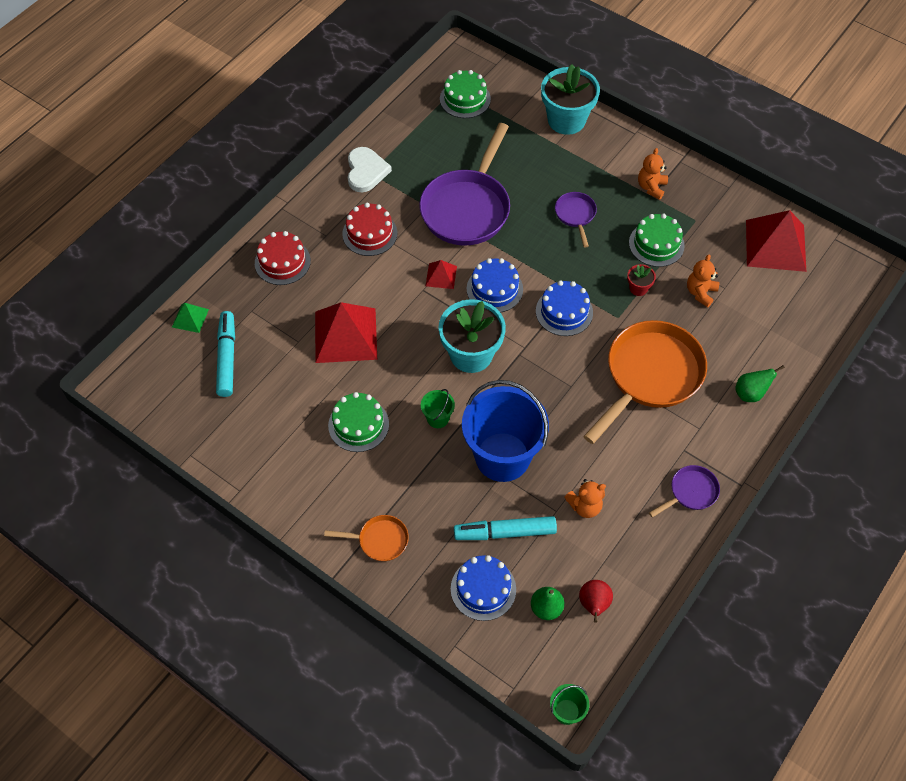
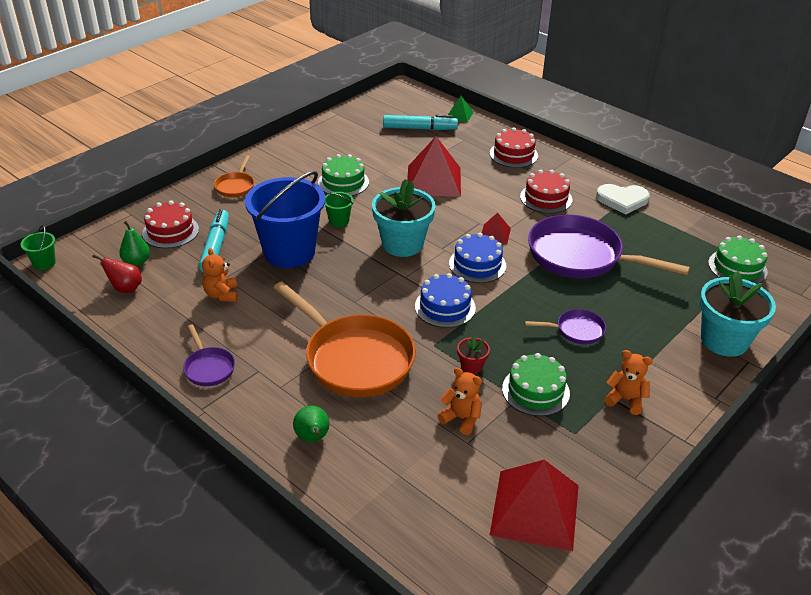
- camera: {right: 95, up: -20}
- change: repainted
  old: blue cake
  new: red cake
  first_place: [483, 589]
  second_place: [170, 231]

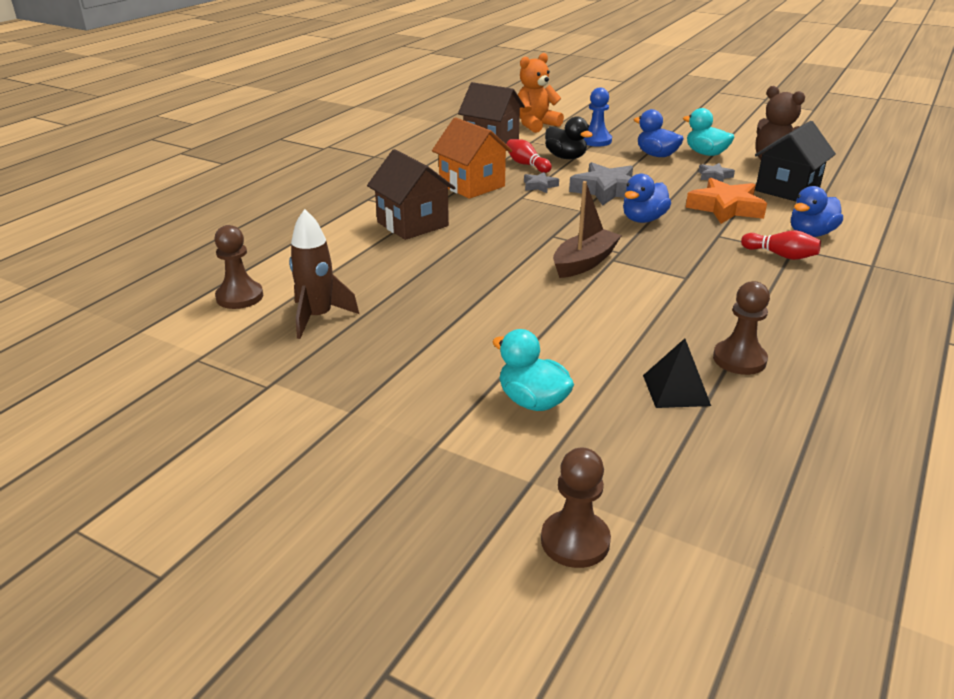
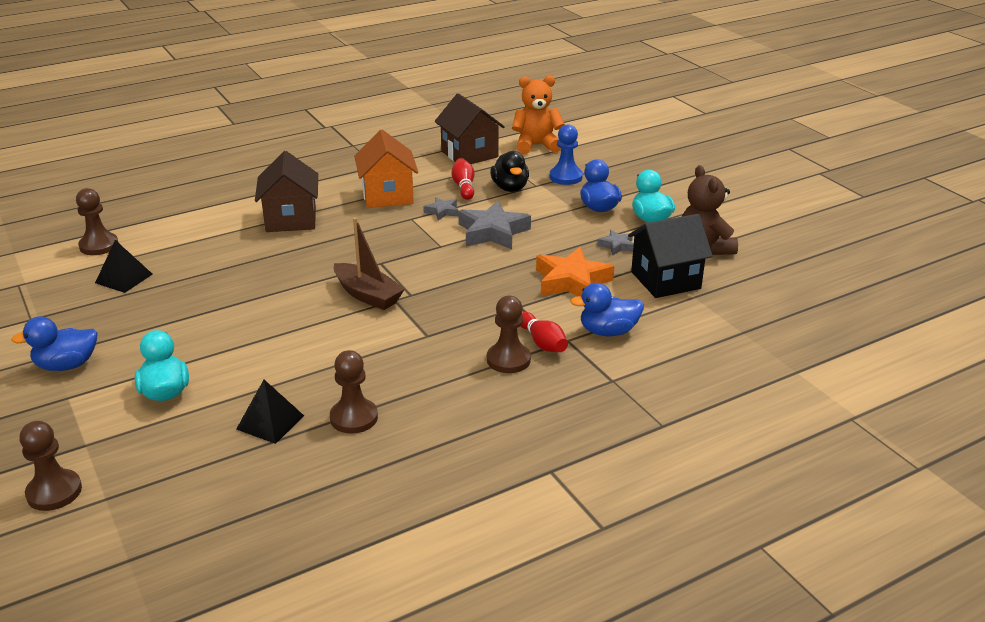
- camera: {right: 30, up: 0}
- change: shifted
  old: blue duck
  first_place: [643, 219]
  second_place: [67, 365]
- change: swapped
  old: brown rocket
  new: black pyramid
  first_place: [318, 317]
  second_place: [124, 278]
- change: rotated
  old: brown boat
  first_place: [584, 262]
  second_place: [368, 295]
  degrees: 60
- change: new
  new: brown pawn
  second_place: [508, 360]

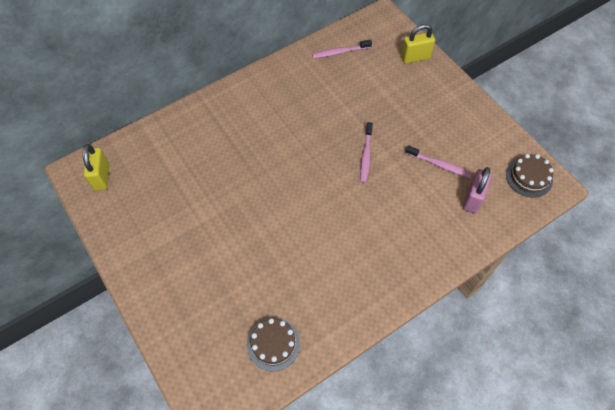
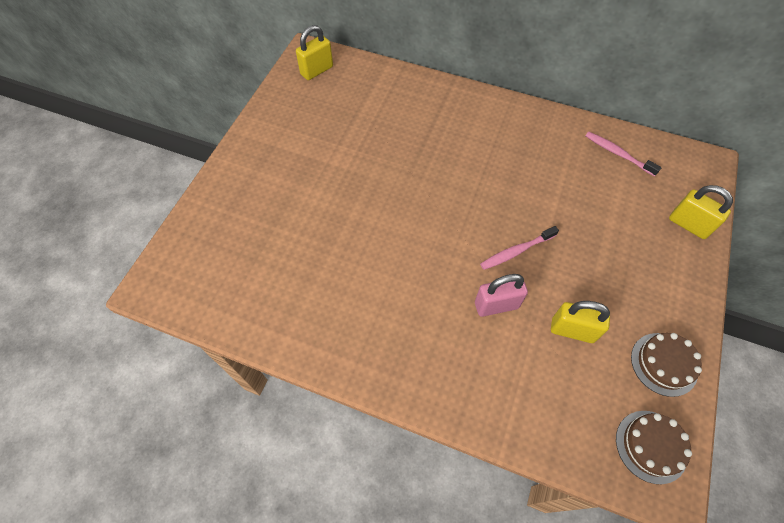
- camera: {right: 55, up: 0}
- change: shifted
  old: pink padlock
  first_place: [472, 199]
  second_place: [496, 305]
- change: swapped
  old: pink toothbrush
  new: yellow padlock
  first_place: [439, 165]
  second_place: [572, 330]
- change: shifted
  old: brown cake
  first_place: [273, 344]
  second_place: [664, 364]

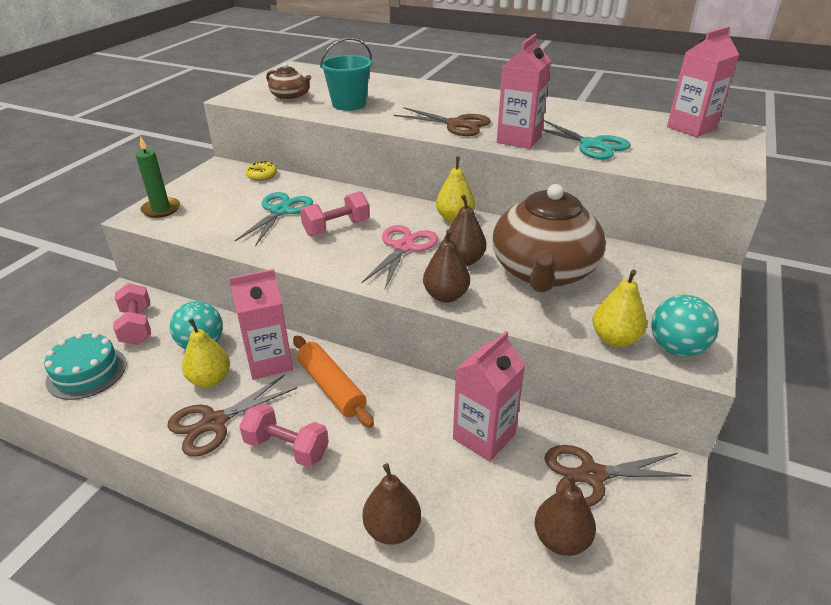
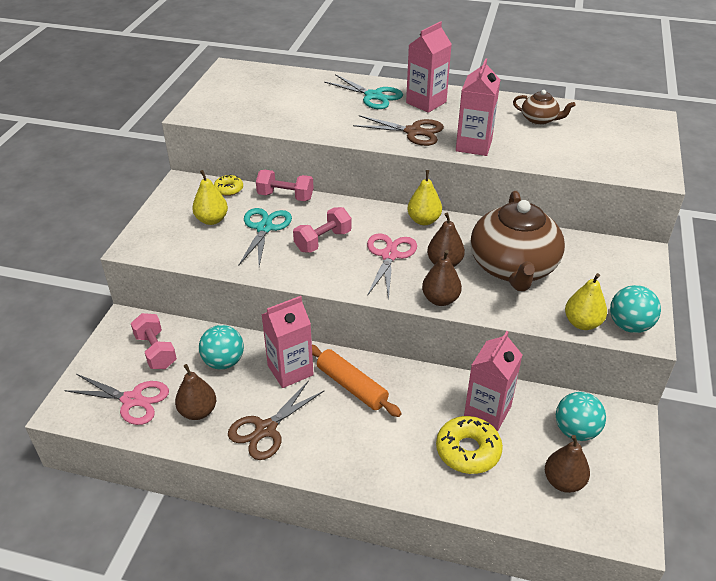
- camera: {right: -10, up: 5}
- change: swapped
  old: turquoise cake
  new: pink scissors
  first_place: [87, 372]
  second_place: [132, 400]
- change: shifted
  old: brown pear
  first_place: [392, 529]
  second_place: [198, 411]
- change: shifted
  old: yellow pear
  first_place: [210, 379]
  second_place: [212, 220]
- change: shifted
  old: pink dumbbell
  first_place: [287, 448]
  second_place: [285, 196]
- change: shifted
  old: turquoise scissors
  first_place: [591, 145]
  second_place: [373, 96]
- change: shifted
  old: pink carton
  first_place: [691, 128]
  second_place: [426, 102]
- change: new
  new: yellow donut
  second_place: [468, 450]
- change: shifted
  old: brown teapot
  first_place: [289, 97]
  second_place: [539, 119]
- change: swapped
  old: brown scissors
  new: turquoise ball
  first_place: [592, 475]
  second_place: [575, 431]
- change: gone
  old: green candle
  first_place: [161, 209]
- change: gone
  old: turquoise bucket
  first_place: [349, 104]

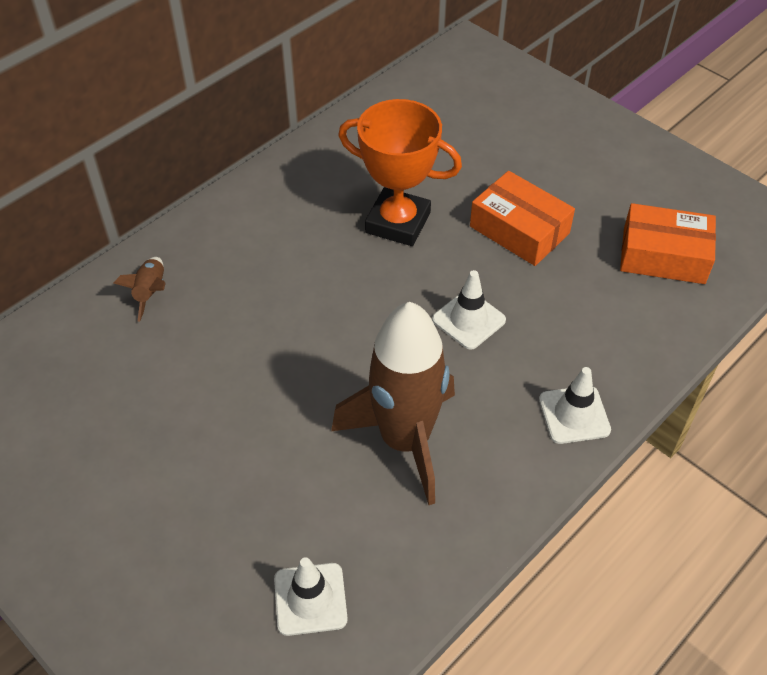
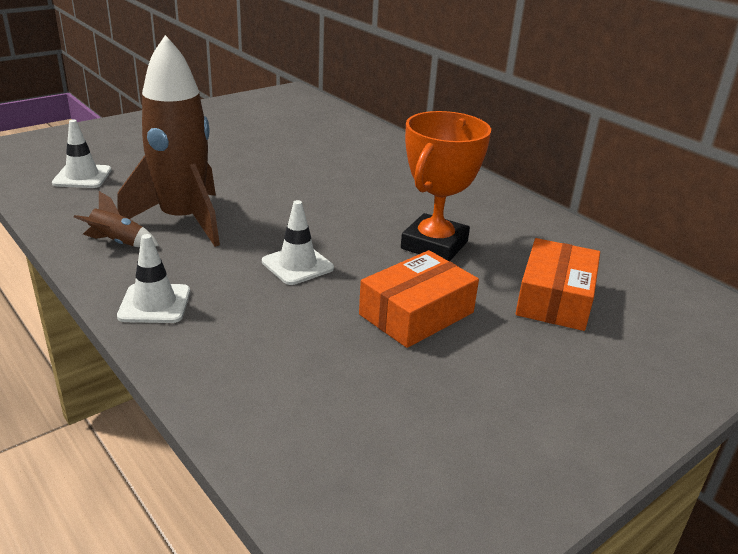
- camera: {right: 95, up: -20}
- change: shifted
  old: brown rocket
  first_place: [150, 292]
  second_place: [118, 242]
- change: shifted
  old: orange box
  first_place: [663, 255]
  second_place: [555, 299]

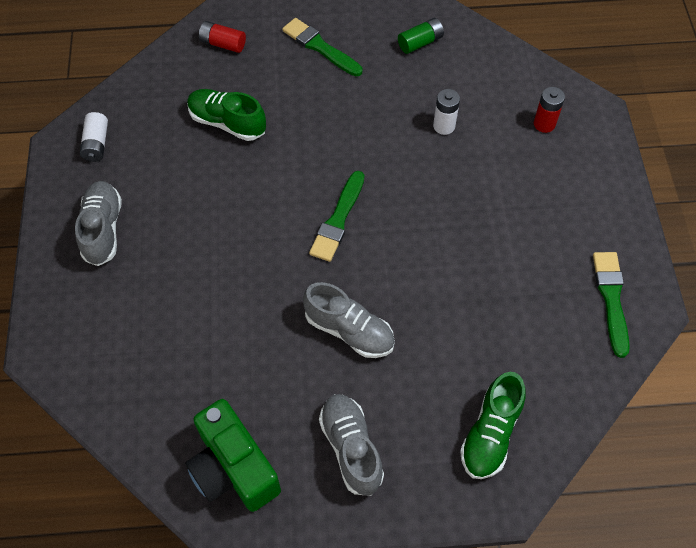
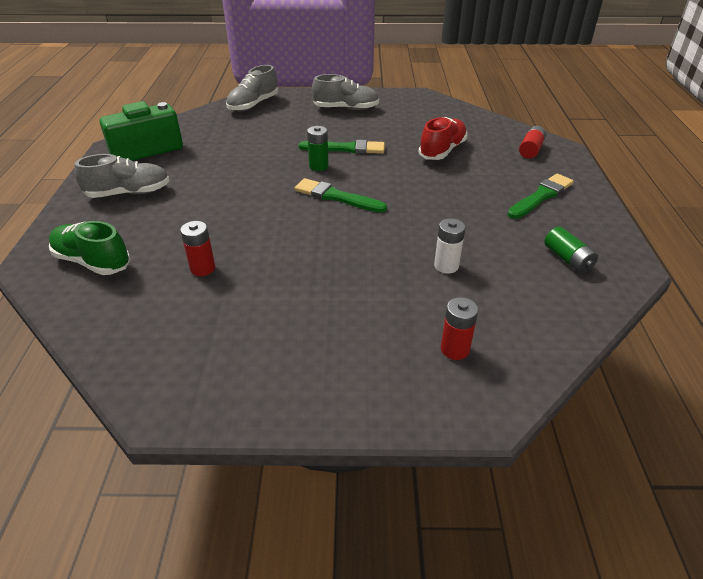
- camera: {right: 95, up: -20}
- change: new
  new: red battery
  second_place: [202, 268]
- change: shifted
  old: grey shoe
  first_place: [349, 330]
  second_place: [253, 105]
- change: shifted
  old: green brush
  first_place: [611, 298]
  second_place: [346, 148]
- change: new
  new: green battery
  second_place: [318, 166]
- change: repainted
  old: green shoe
  new: red shoe
  first_place: [227, 123]
  second_place: [442, 151]
- change: gone
  old: white battery
  first_place: [96, 144]

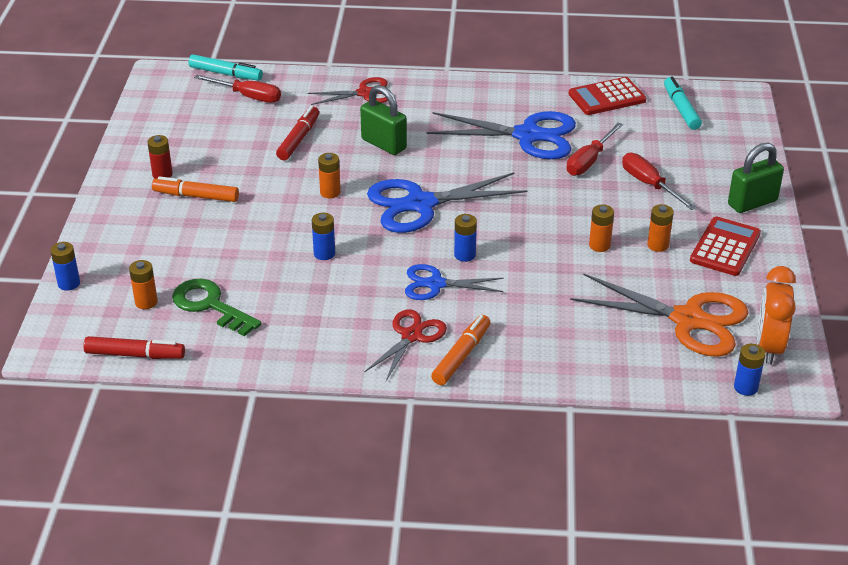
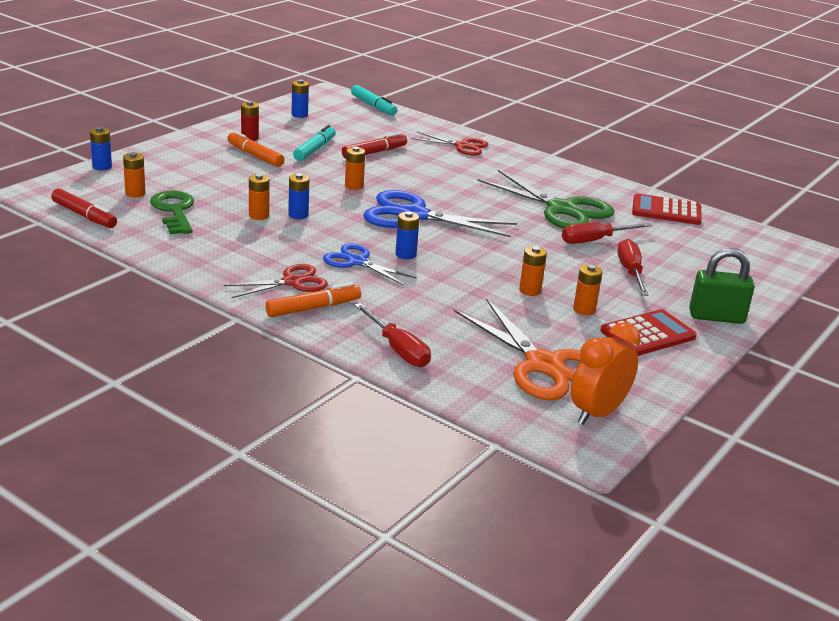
- camera: {right: 30, up: -10}
- change: new
  new: orange battery
  second_place: [259, 215]
- change: shifted
  old: blue battery
  first_place: [745, 387]
  second_place: [299, 115]
- change: shifted
  old: turquoise marker
  first_place: [681, 109]
  second_place: [315, 149]
- change: shifted
  old: red screwdriver
  first_place: [248, 96]
  second_place: [398, 349]
- change: repainted
  old: blue scissors
  new: green scissors
  first_place: [527, 135]
  second_place: [562, 209]
- change: gone
  old: green padlock
  first_place: [384, 144]

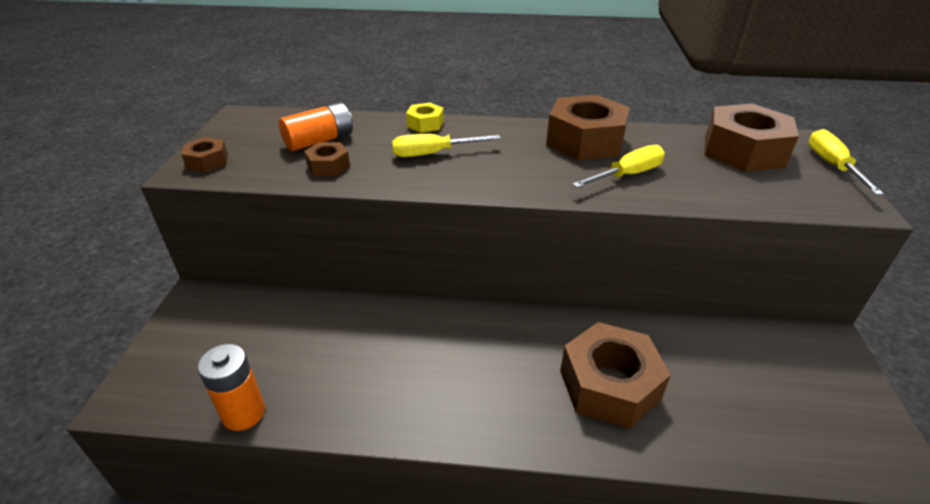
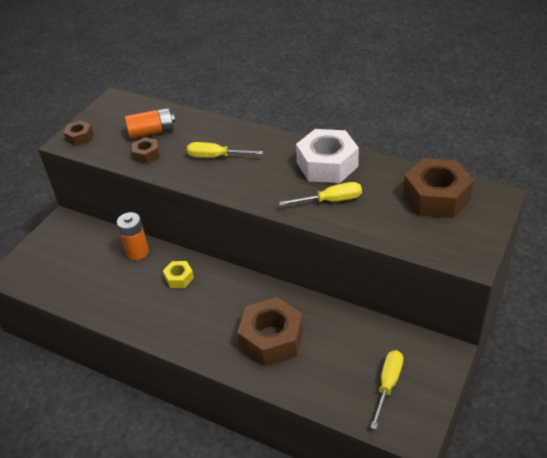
- camera: {right: 25, up: 5}
- change: shifted
  old: orange battery
  first_place: [243, 413]
  second_place: [137, 252]
- change: shifted
  old: yellow nut
  first_place: [425, 124]
  second_place: [179, 278]
- change: repainted
  old: brown nut
  new: white nut
  first_place: [585, 140]
  second_place: [327, 165]
- change: shifted
  old: yellow screwdriver
  first_place: [832, 165]
  second_place: [388, 385]

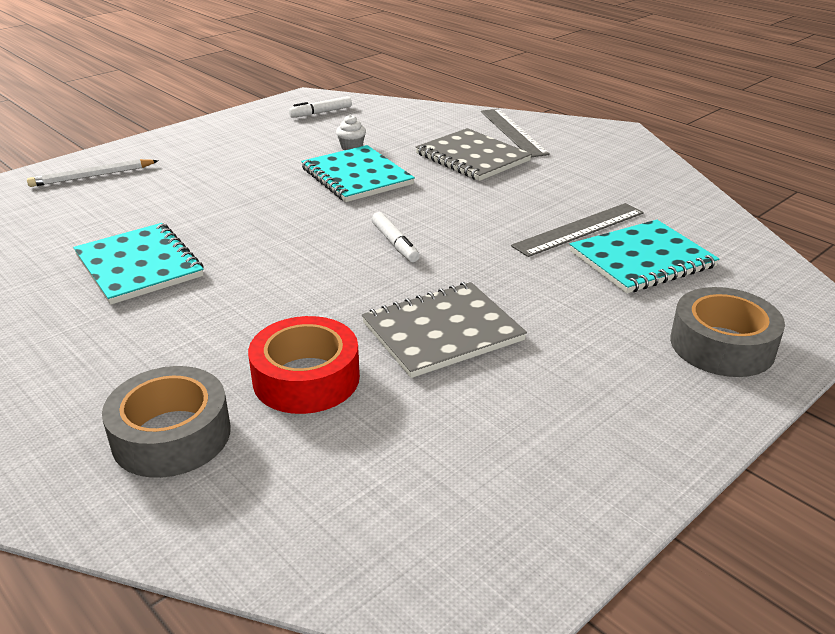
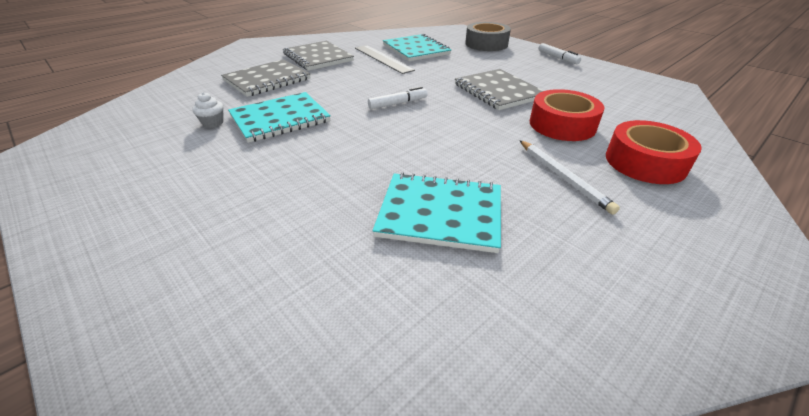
- camera: {right: -90, up: 5}
- change: new
  new: grey notebook
  second_place: [318, 57]
- change: rotated
  old: turquoise notebook
  first_place: [139, 266]
  second_place: [440, 213]
  degrees: 45
- change: shifted
  old: white pencil
  first_place: [92, 176]
  second_place: [563, 177]
- change: shifted
  old: white marker
  first_place: [321, 113]
  second_place: [557, 58]
- change: repainted
  old: grey tape
  new: red tape
  first_place: [171, 435]
  second_place: [645, 162]
- change: gone
  old: grey ruler
  first_place: [513, 132]

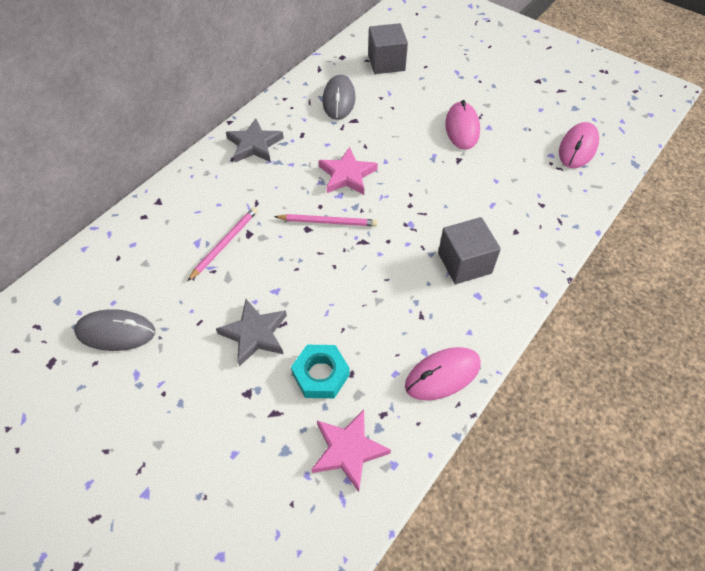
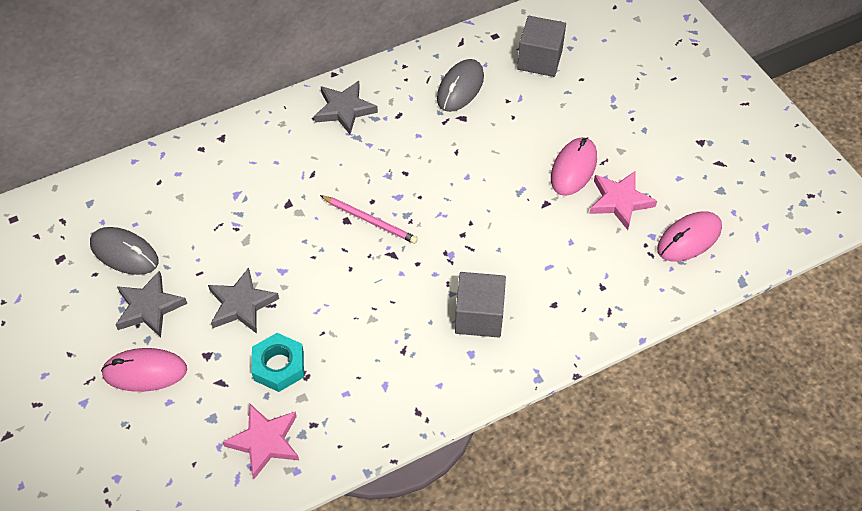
- camera: {right: 25, up: 0}
- change: shifted
  old: pink mouse
  first_place: [442, 375]
  second_place: [145, 372]
- change: new
  new: grey star
  second_place: [149, 307]
- change: shifted
  old: pink star
  first_place: [347, 175]
  second_place: [620, 201]
- change: gone
  old: pink pencil
  first_place: [224, 244]

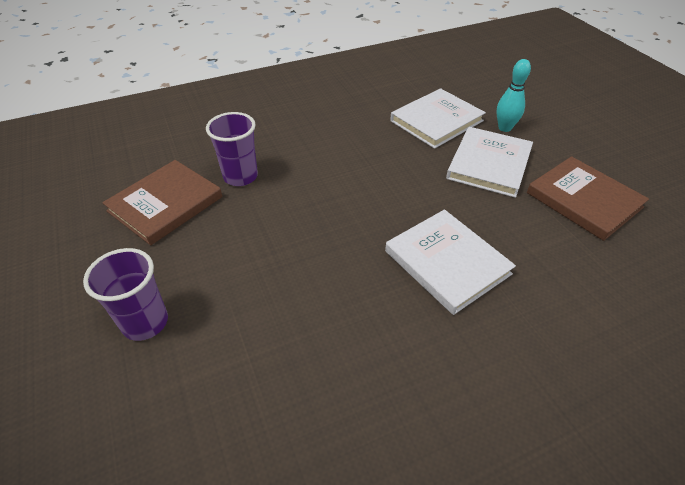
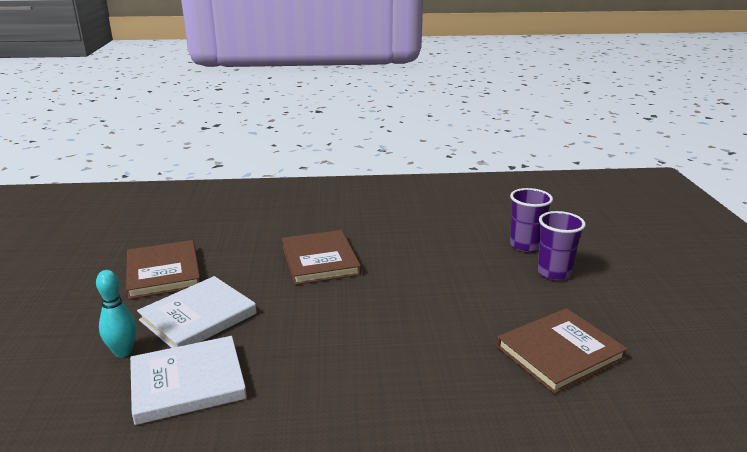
- camera: {right: -160, up: -20}
- change: repainted
  old: white book
  new: brown book
  first_place: [447, 262]
  second_place: [320, 260]
- change: shifted
  old: purple cup
  first_place: [240, 176]
  second_place: [525, 245]

